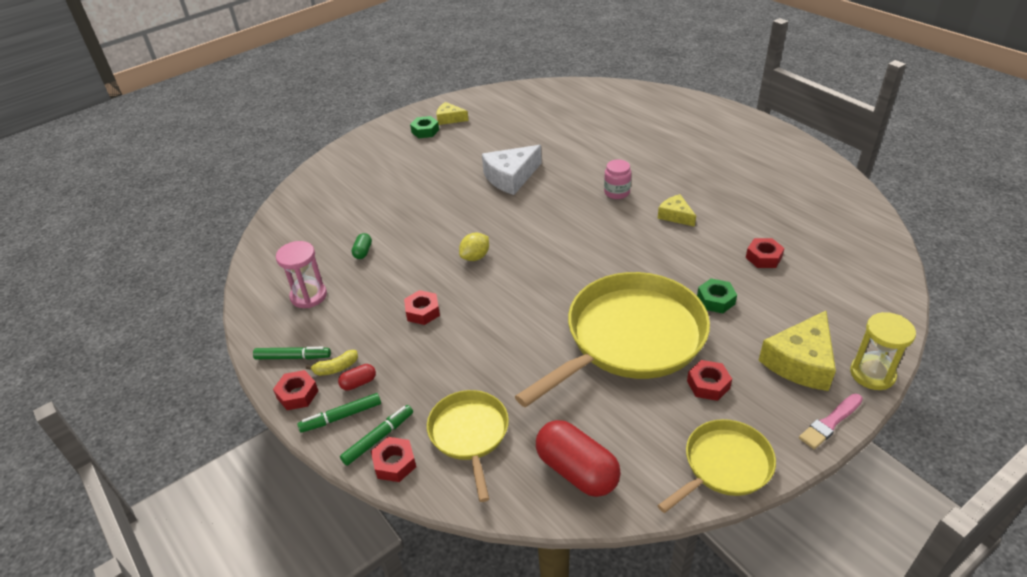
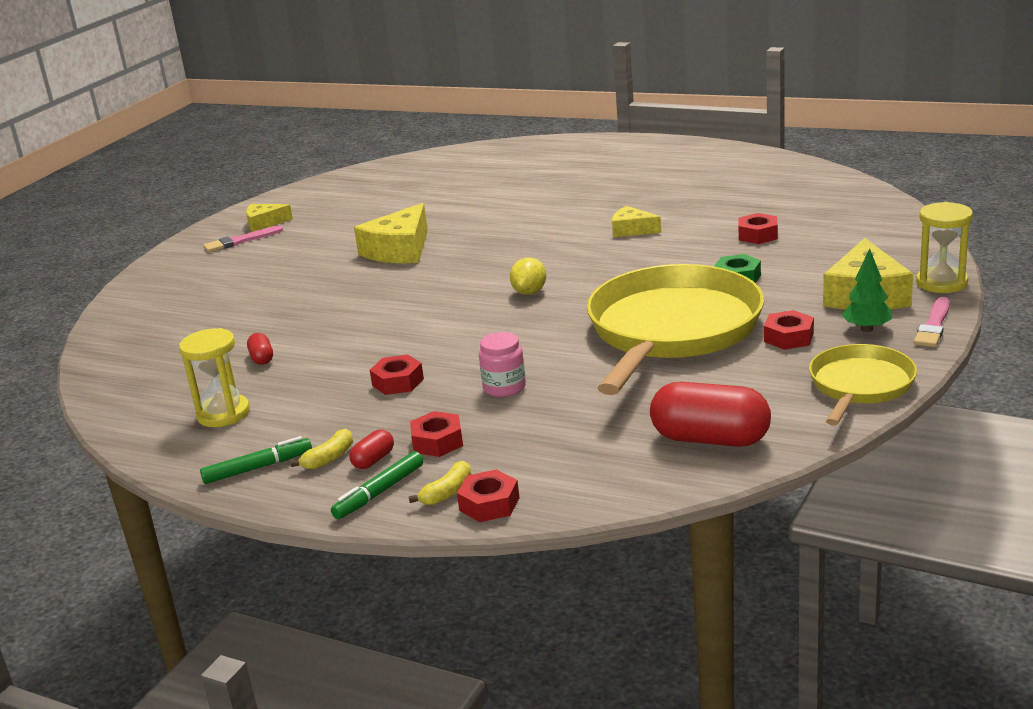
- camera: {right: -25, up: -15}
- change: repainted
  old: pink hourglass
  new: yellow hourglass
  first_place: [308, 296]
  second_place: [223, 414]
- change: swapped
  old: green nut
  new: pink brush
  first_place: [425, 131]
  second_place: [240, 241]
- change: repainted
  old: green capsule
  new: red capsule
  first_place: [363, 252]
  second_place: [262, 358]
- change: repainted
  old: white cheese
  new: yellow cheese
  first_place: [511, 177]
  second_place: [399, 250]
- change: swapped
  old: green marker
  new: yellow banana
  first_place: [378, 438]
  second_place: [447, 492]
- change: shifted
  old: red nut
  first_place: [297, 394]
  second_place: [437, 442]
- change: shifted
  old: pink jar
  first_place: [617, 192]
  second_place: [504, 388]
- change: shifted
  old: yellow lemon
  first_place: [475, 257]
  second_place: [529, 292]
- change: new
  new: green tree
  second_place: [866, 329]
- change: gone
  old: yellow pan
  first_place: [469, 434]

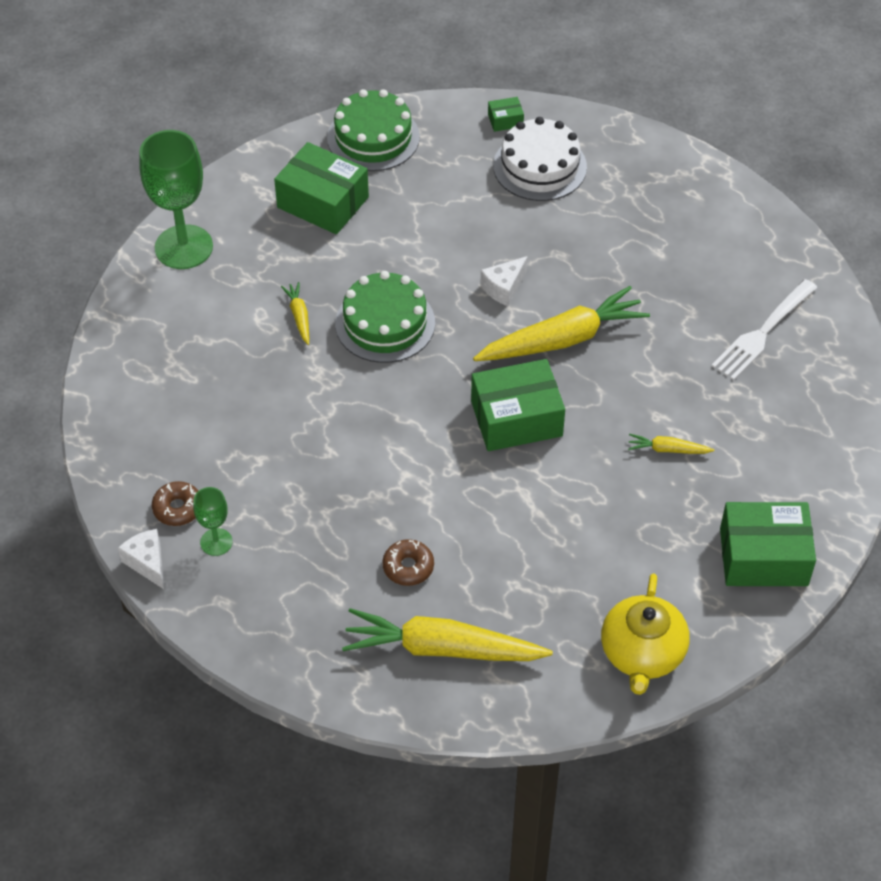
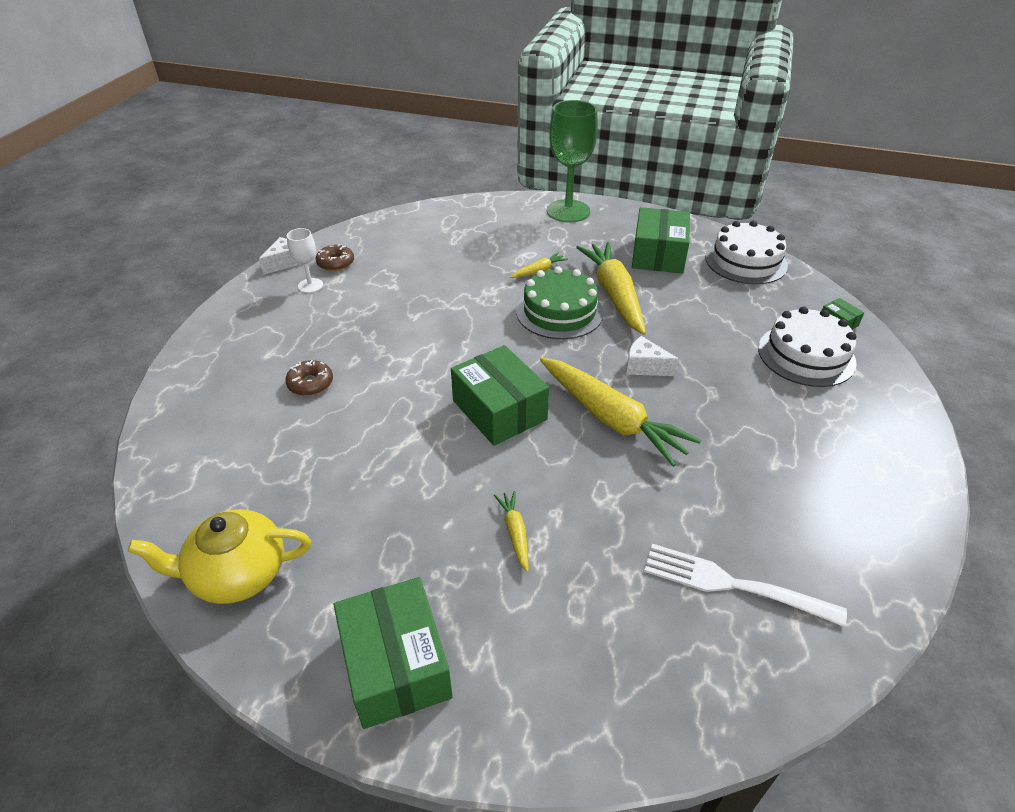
- camera: {right: 70, up: -10}
- change: repainted
  old: green goblet
  new: white goblet
  first_place: [216, 542]
  second_place: [310, 285]
- change: shifted
  old: yellow carrot
  first_place: [442, 648]
  second_place: [614, 294]
- change: repainted
  old: green cake
  new: white cake
  first_place: [373, 137]
  second_place: [745, 261]

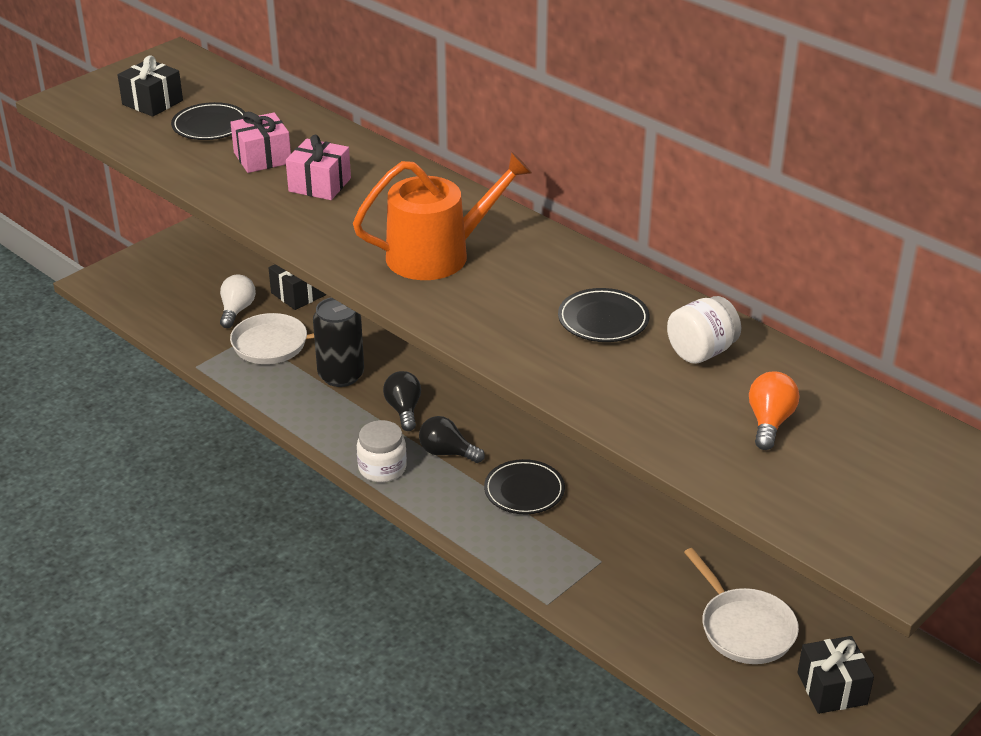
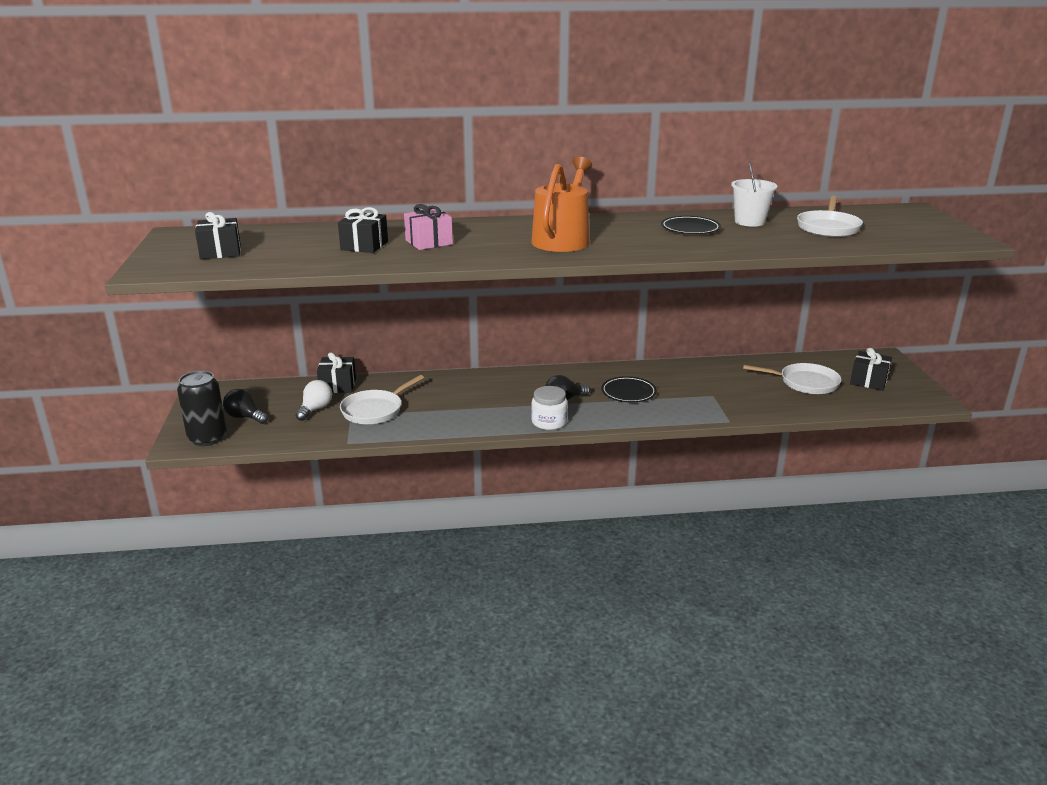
- camera: {right: -50, up: -10}
- change: shifted
  old: black can
  first_place: [341, 375]
  second_place: [207, 438]
- change: shifted
  old: black light bulb
  first_place: [404, 410]
  second_place: [245, 417]
- change: rotated
  old: white light bulb
  first_place: [237, 310]
  second_place: [315, 409]
  degrees: 60
- change: repainted
  old: pink gift
  new: black gift
  first_place: [262, 158]
  second_place: [364, 246]
- change: swapped
  old: white jar
  new: white bucket
  first_place: [701, 352]
  second_place: [749, 222]
- change: swapped
  old: orange light bulb
  new: white pan
  first_place: [769, 422]
  second_place: [828, 227]
- change: gone
  old: black plate
  first_place: [210, 126]

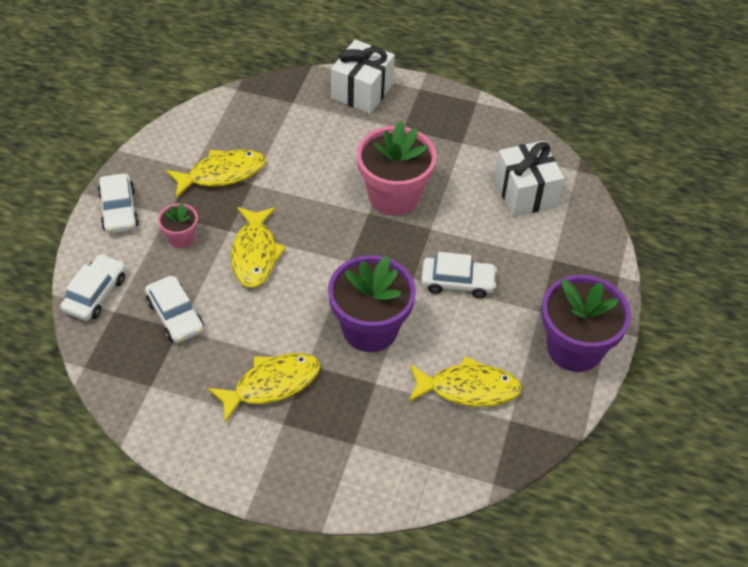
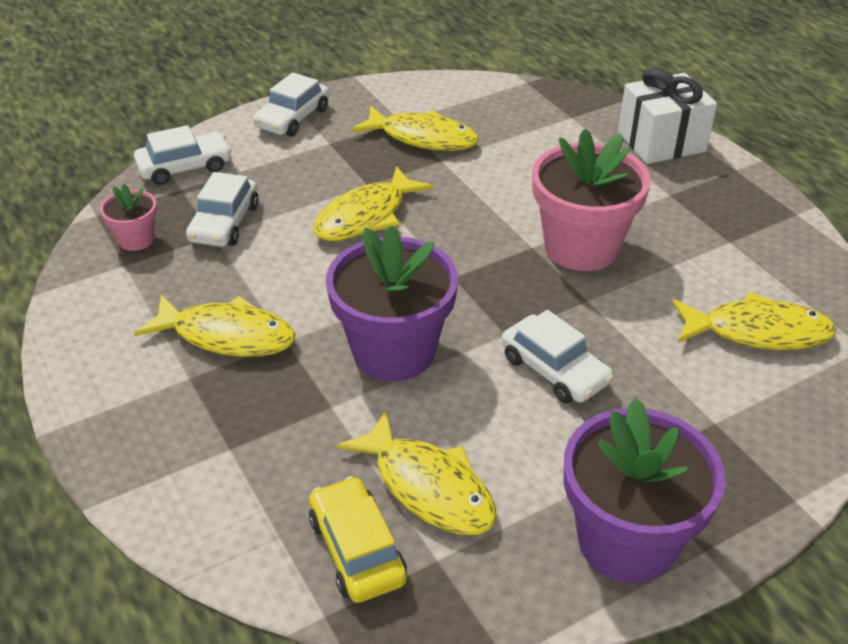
- camera: {right: 45, up: -10}
- change: shifted
  old: pink flower pot
  first_place: [181, 237]
  second_place: [136, 239]
- change: new
  new: yellow car
  second_place: [357, 549]
- change: swapped
  old: white gift
  new: yellow fish
  first_place: [525, 193]
  second_place: [758, 332]

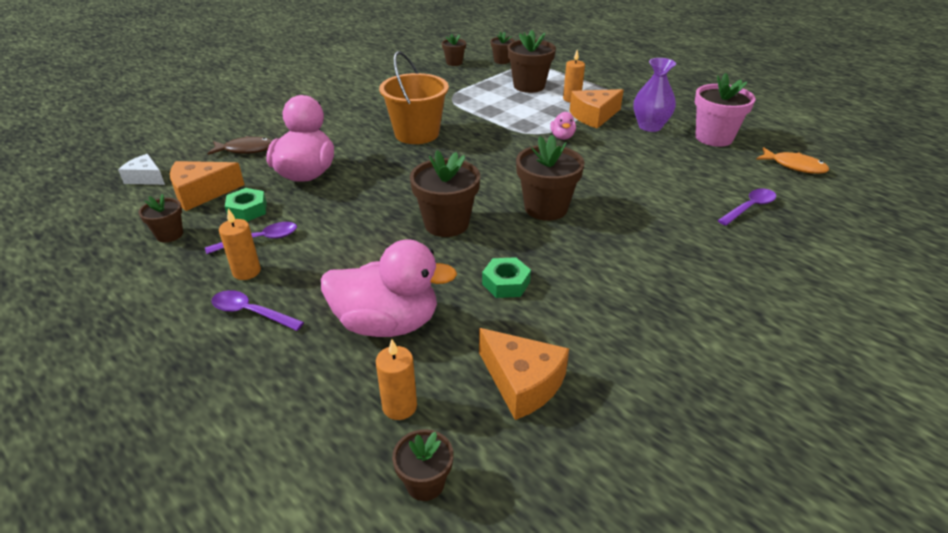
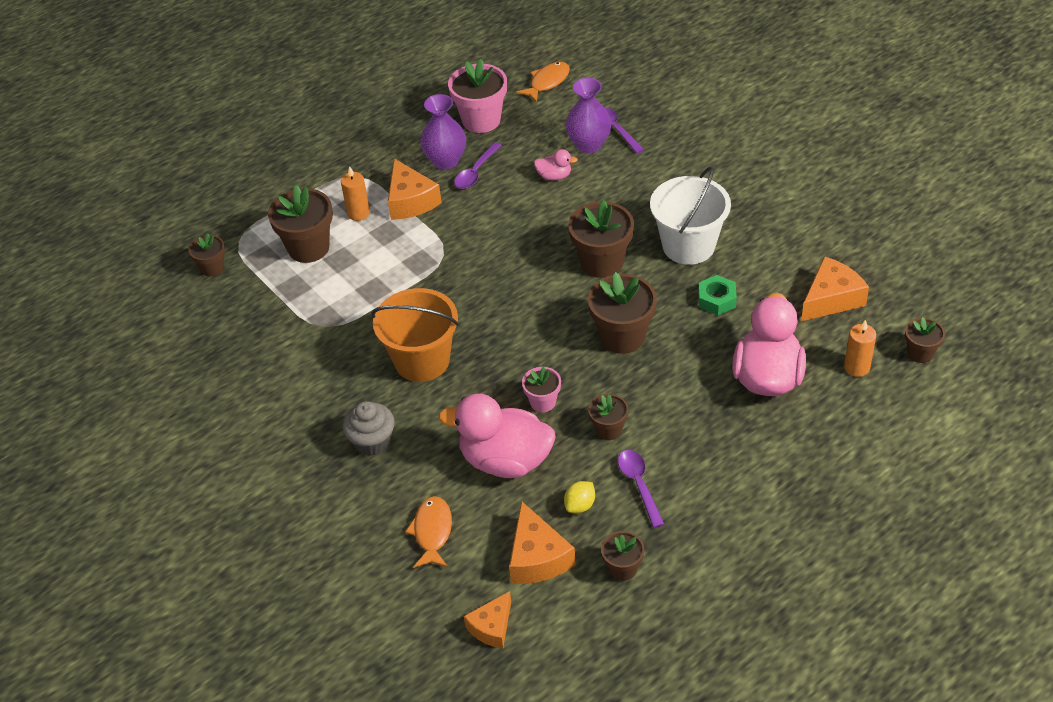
- camera: {right: -80, up: 10}
- change: new
  new: grey cupcake
  second_place: [372, 442]
- change: repainted
  old: brown fish
  new: orange fish
  first_place: [246, 149]
  second_place: [432, 532]
- change: shifted
  old: purple spoon
  first_place: [251, 312]
  second_place: [476, 172]
- change: repainted
  old: white cheese
  new: orange cheese
  first_place: [146, 178]
  second_place: [492, 627]
- change: new
  new: pink flower pot
  second_place: [543, 402]
- change: shifted
  old: pink duck
  first_place: [562, 137]
  second_place: [554, 176]
- change: swapped
  old: green nut
  new: yellow lemon
  first_place: [247, 210]
  second_place: [580, 505]
- change: new
  new: purple vase
  second_place: [589, 145]
- change: shifted
  old: brown flower pot
  first_place: [454, 63]
  second_place: [608, 429]
- change: new
  new: white bucket
  second_place: [688, 245]
- change: gone
  old: orange candle
  first_place: [246, 271]

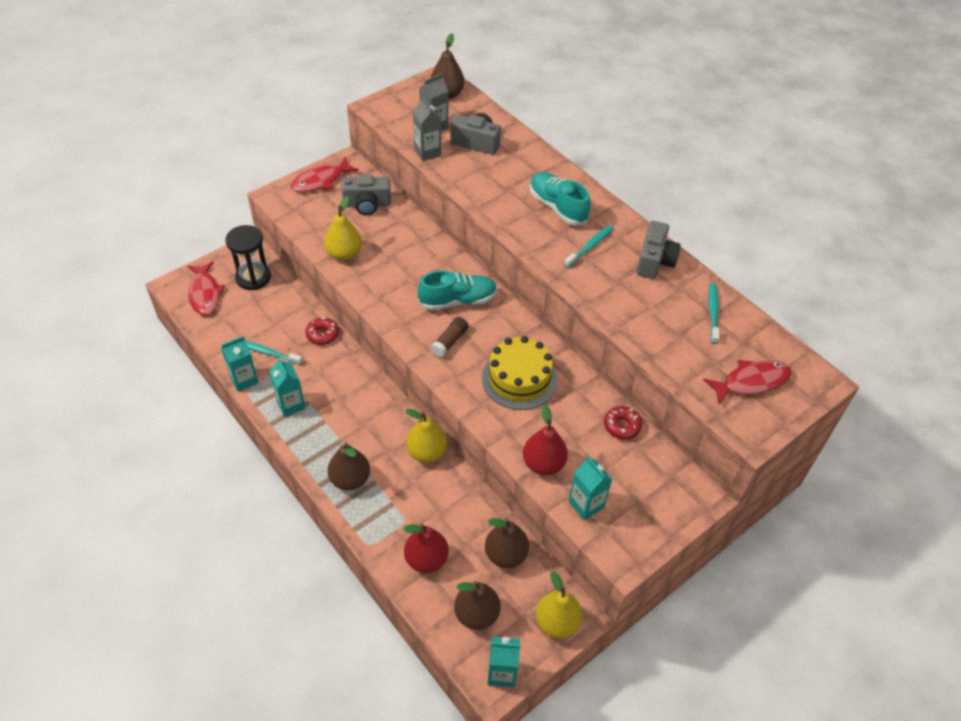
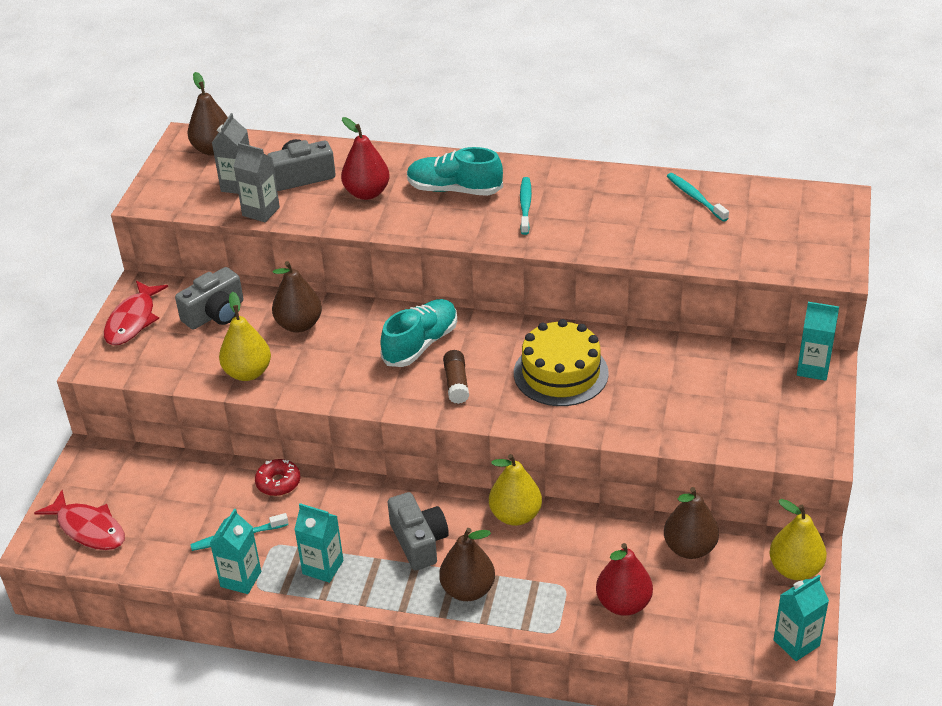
- camera: {right: -35, up: -10}
- change: shifted
  old: brown pear
  first_place: [476, 614]
  second_place: [299, 325]
- change: shifted
  old: red pear
  first_place: [543, 464]
  second_place: [367, 193]
- change: shifted
  old: grey camera
  first_place: [654, 261]
  second_place: [419, 542]
- change: shifted
  old: turquoise carton
  first_place: [586, 504]
  second_place: [813, 368]
- change: gone
  old: black hourglass
  first_place: [253, 277]
- change: gone
  old: red donut
  first_place: [622, 426]
- change: gone
  old: red fish
  first_place: [751, 382]

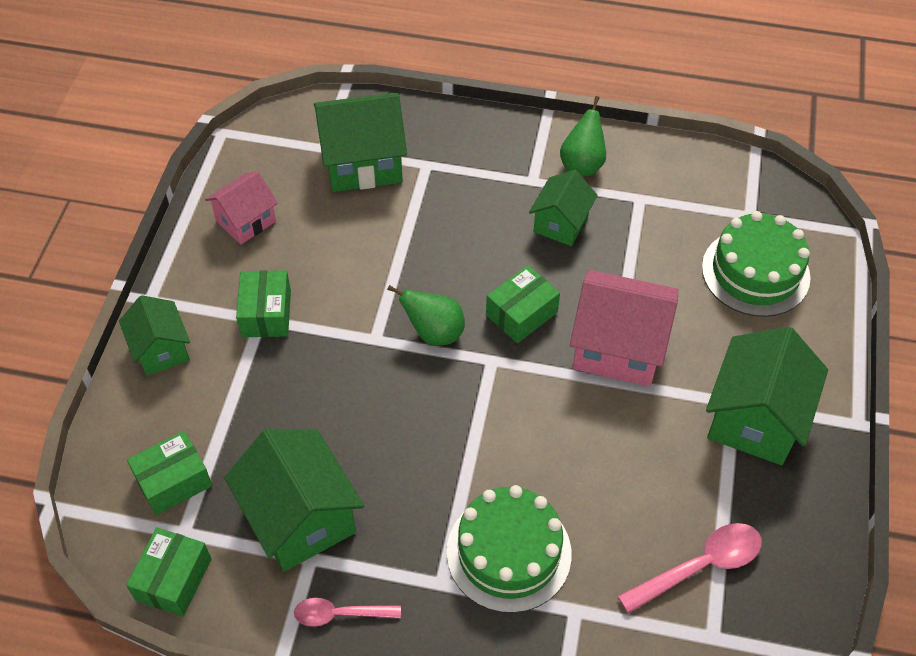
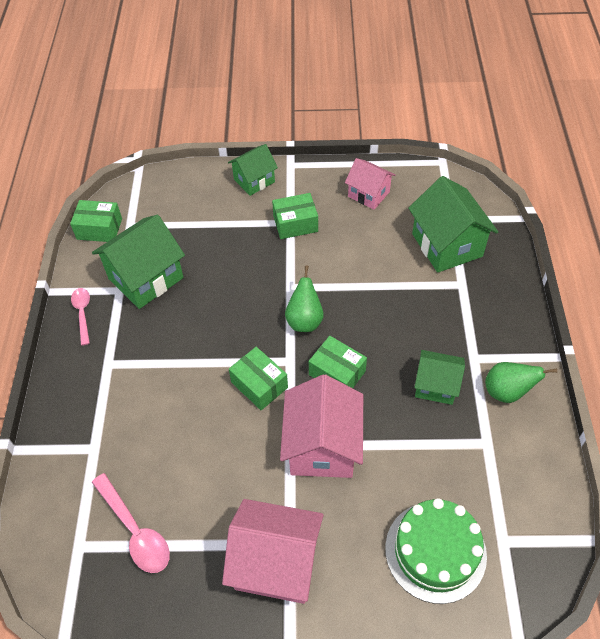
- camera: {right: 80, up: 0}
- change: repainted
  old: green house
  new: pink house
  first_place: [755, 419]
  second_place: [276, 563]
- change: shifted
  old: green box
  first_place: [173, 481]
  second_place: [259, 385]
- change: gone
  old: green cake
  first_place: [509, 552]

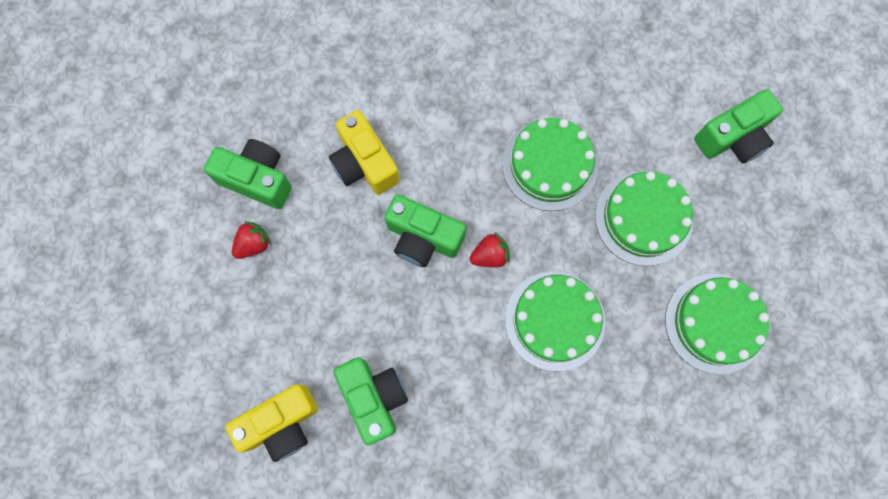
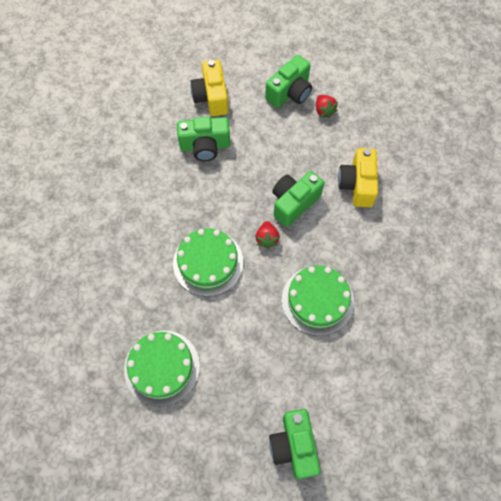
- camera: {right: 110, up: -10}
- change: shifted
  old: green camera
  first_place: [257, 179]
  second_place: [290, 92]
- change: rotated
  old: yellow camera
  first_place: [364, 163]
  second_place: [357, 185]
  degrees: -75
- change: gone
  old: green cake
  first_place: [643, 218]

